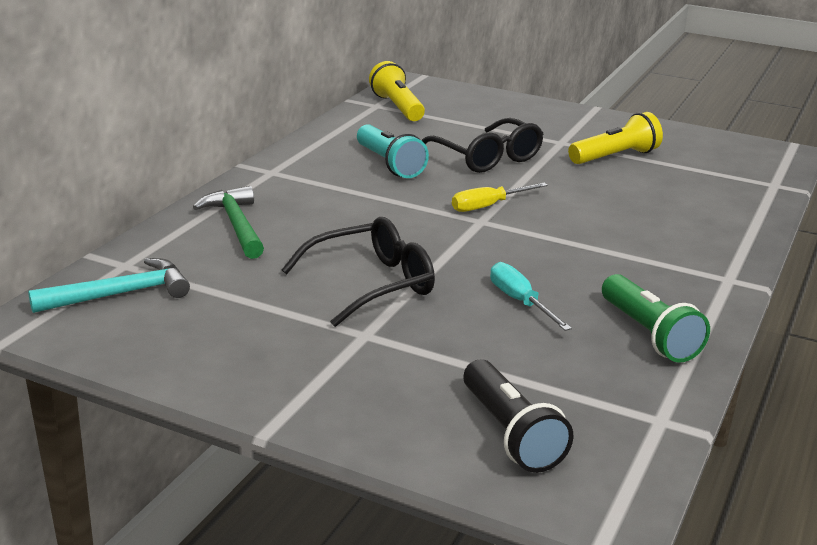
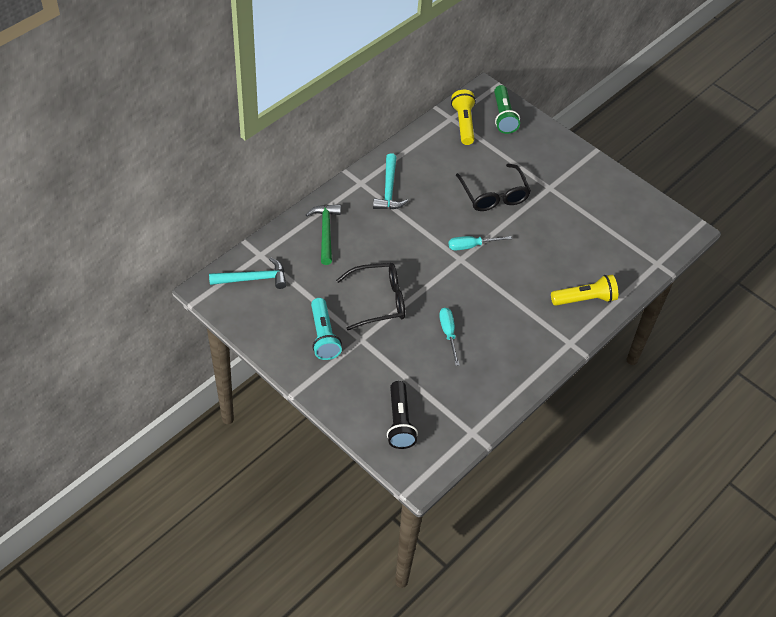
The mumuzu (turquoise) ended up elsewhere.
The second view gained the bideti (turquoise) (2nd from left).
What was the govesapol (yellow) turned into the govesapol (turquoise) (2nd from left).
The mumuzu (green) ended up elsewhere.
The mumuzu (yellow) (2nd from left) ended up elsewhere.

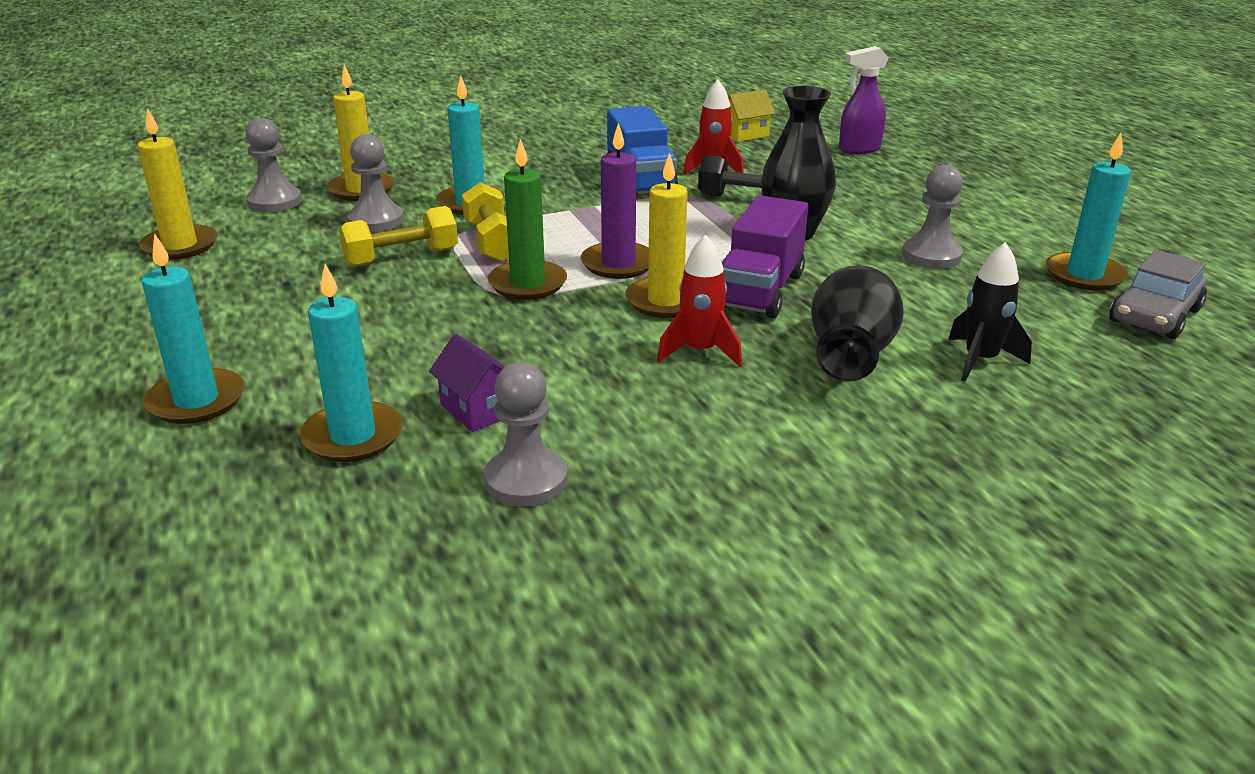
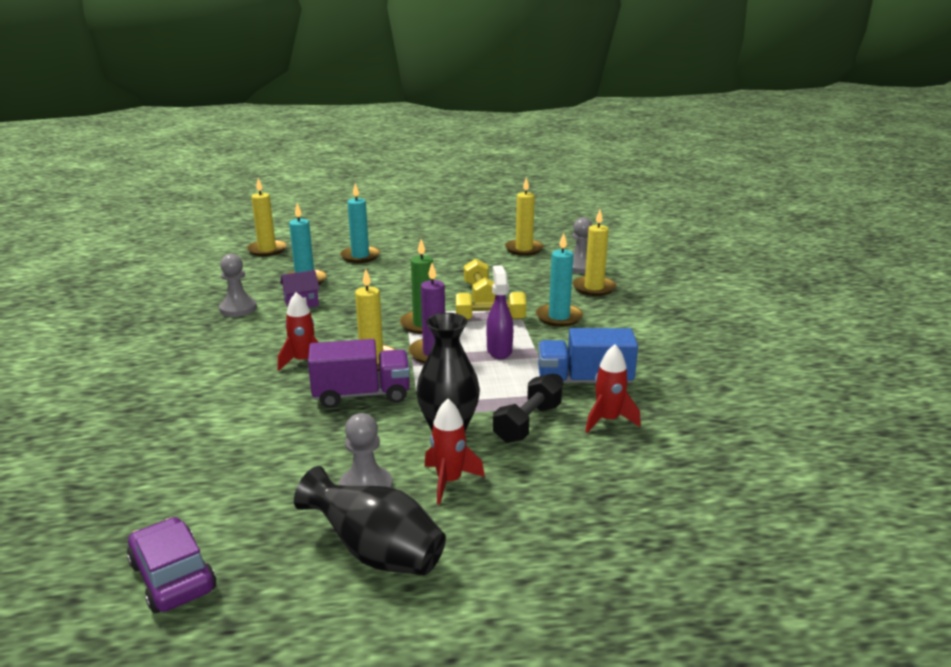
What was the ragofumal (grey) turned into the ragofumal (purple).
The second view gained the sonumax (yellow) (1st from left).
The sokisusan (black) (2nd from left in the first image) ended up elsewhere.
The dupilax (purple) ended up facing another way, 135 degrees clockwise from before.
The second view gained the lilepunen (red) (2nd from left).
The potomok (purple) ended up elsewhere.
The second view lost the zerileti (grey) (2nd from left).
The second view lost the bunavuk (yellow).
The second view lost the lilepunen (black).
The second view lost the sonumax (turquoise) (4th from left).

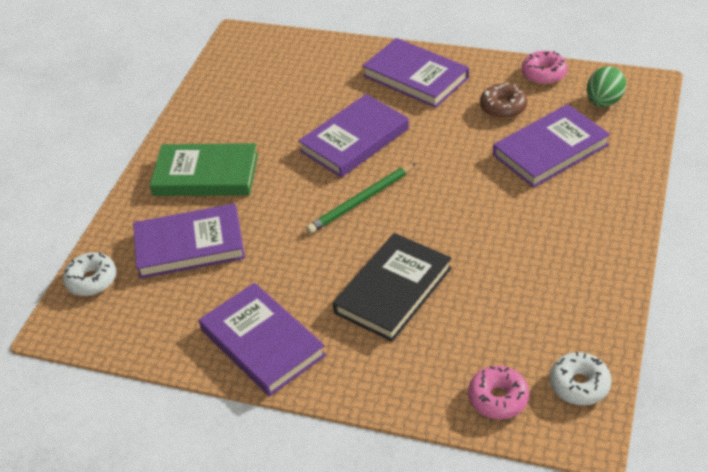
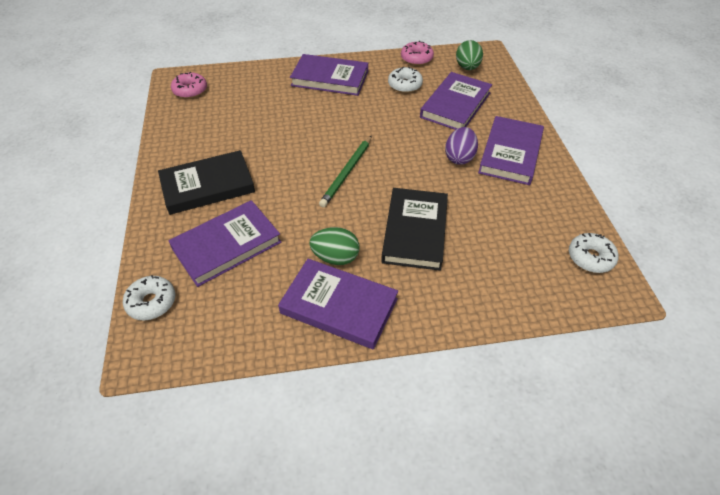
What was the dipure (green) turned into the dipure (black) (1st from left).
The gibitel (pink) (1st from left) ended up elsewhere.
The second view gained the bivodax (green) (1st from left).
What was the gibitel (brown) turned into the gibitel (white) (2nd from left).
The second view gained the bivodax (purple).
The dipure (purple) (3rd from left in the first image) ended up elsewhere.

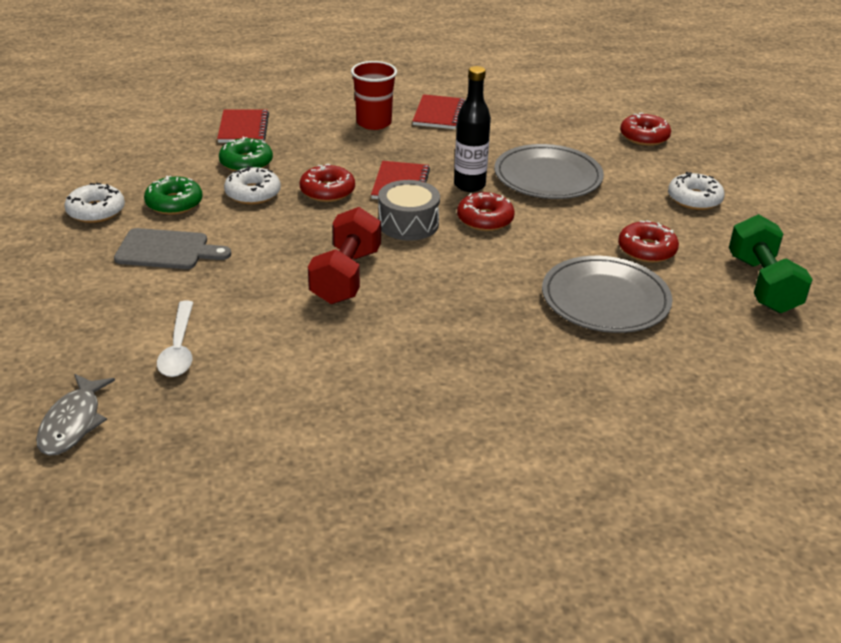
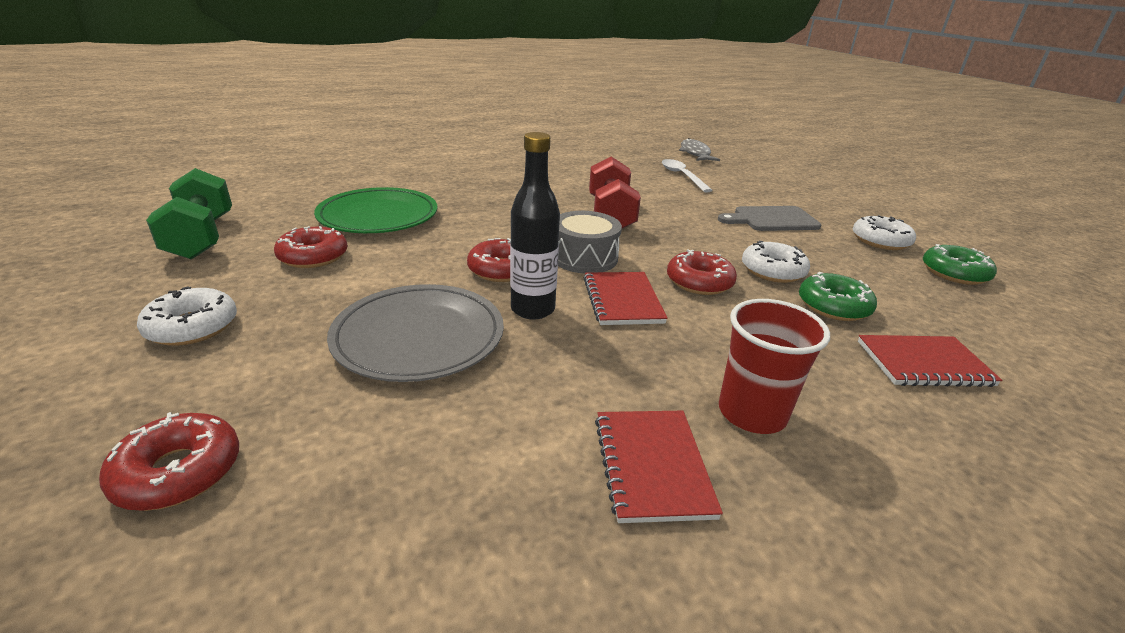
What was the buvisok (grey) (2nd from left) turned into the buvisok (green).
The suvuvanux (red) (1st from left in the first image) ended up facing another way, 75 degrees counterclockwise from before.
The gibitel (green) (1st from left in the first image) ended up elsewhere.

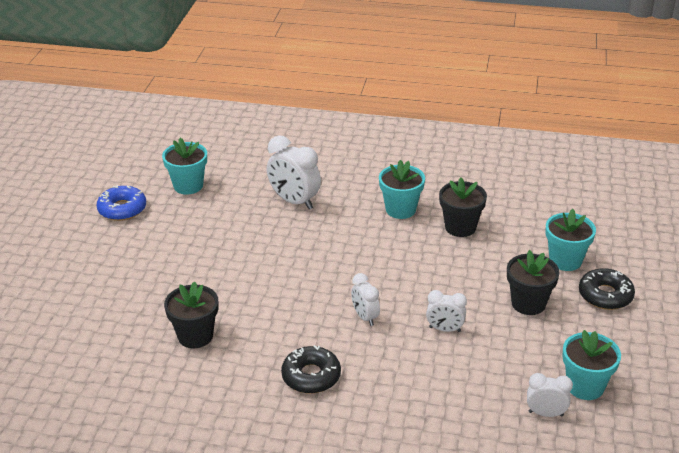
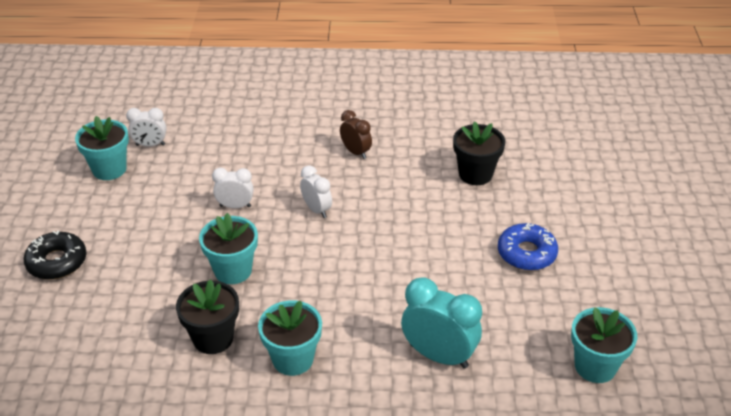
The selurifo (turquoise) (3rd from left in the first image) ended up elsewhere.
Where the gibitel (black) (1st from left) stood, the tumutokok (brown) came to stand.
What was the tumutokok (white) (1st from left) turned into the tumutokok (turquoise).
The gibitel (blue) ended up elsewhere.
The second view lost the selurifo (black) (3rd from left).

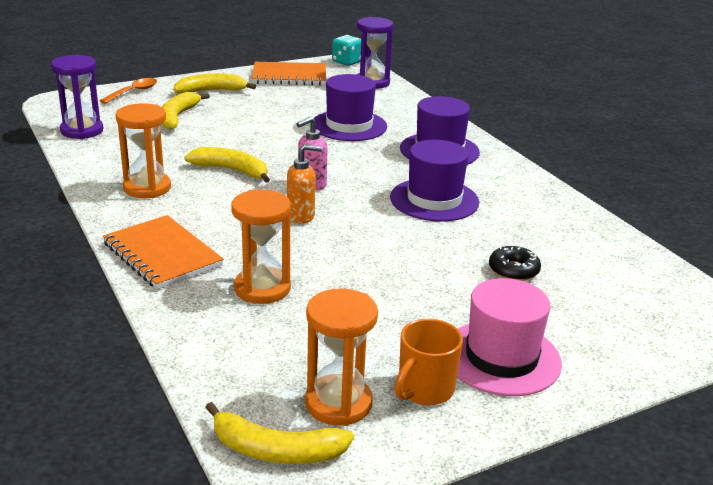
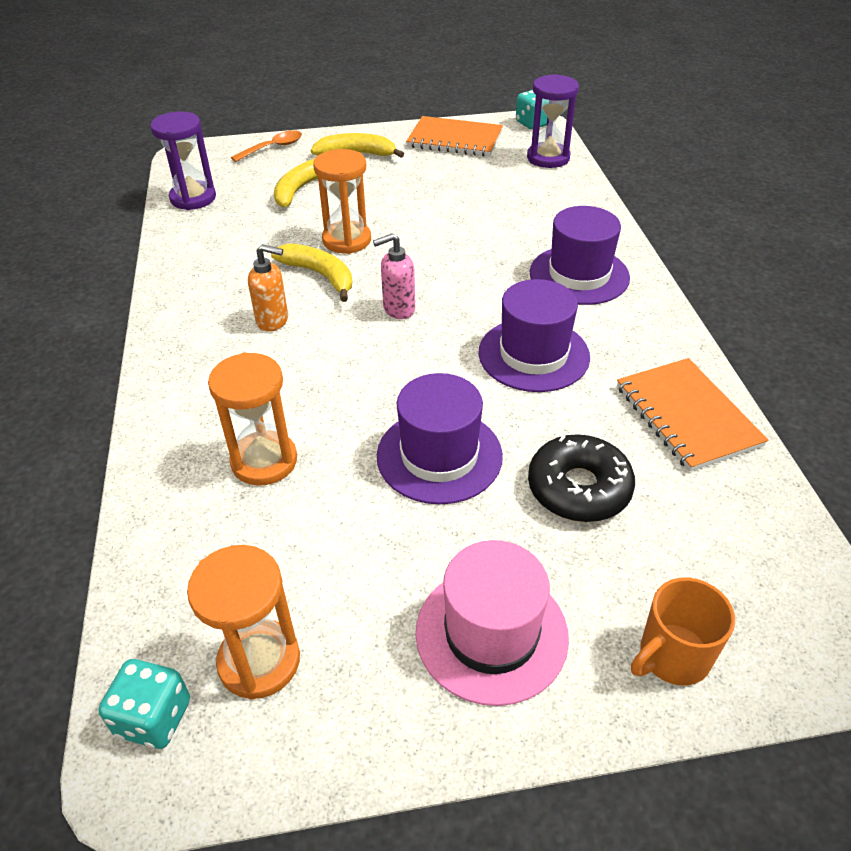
Where the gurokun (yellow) (4th from left) stood, the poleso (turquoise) (1st from left) came to stand.
The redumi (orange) ended up elsewhere.
The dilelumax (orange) (1st from left in the first image) ended up elsewhere.
The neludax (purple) (1st from left) ended up elsewhere.
The size of the gibitel (black) changed by a factor of 1.58.
The suvuvanux (orange) (1st from left in the first image) ended up elsewhere.
The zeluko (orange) ended up elsewhere.

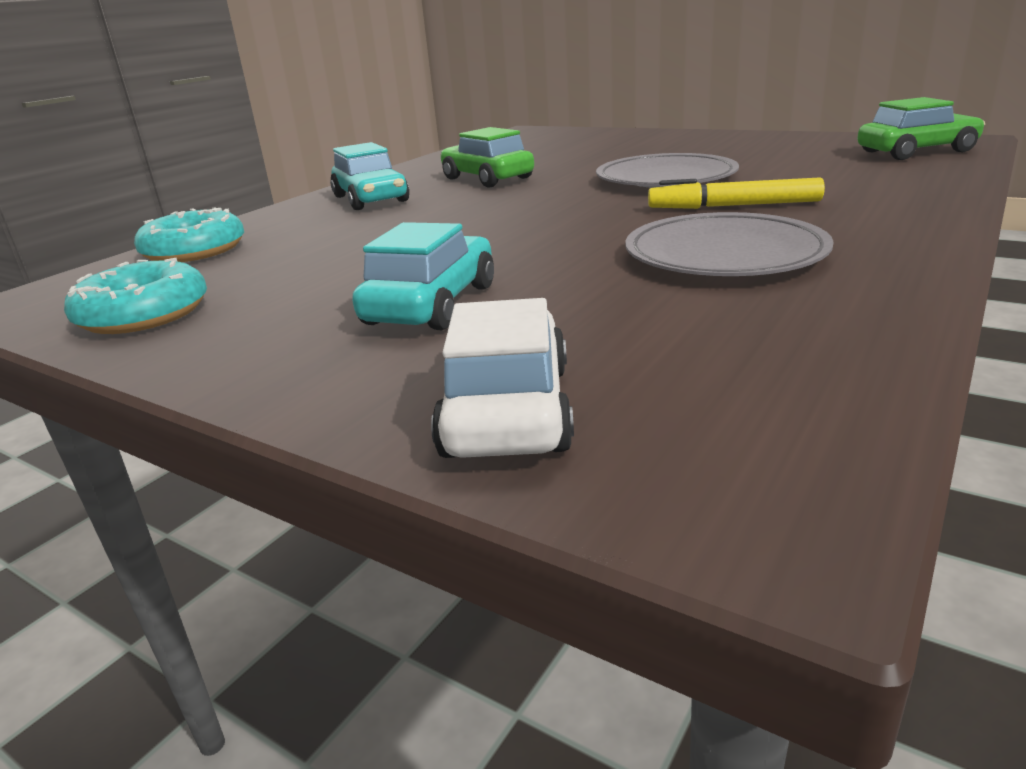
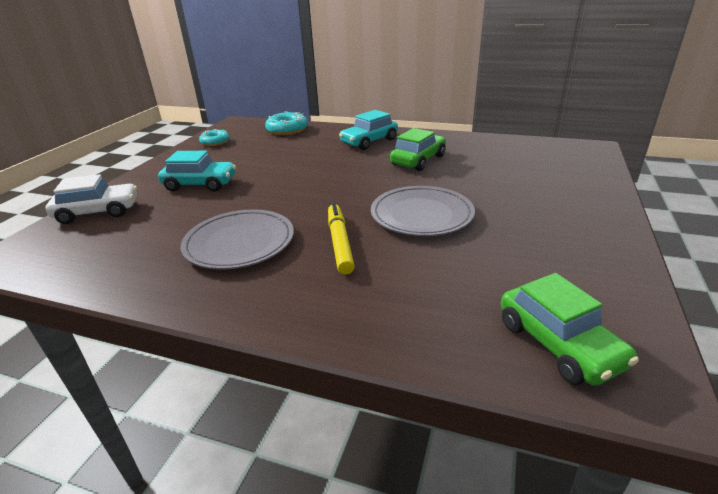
The size of the gibitel (turquoise) (1st from left) changed by a factor of 0.66.

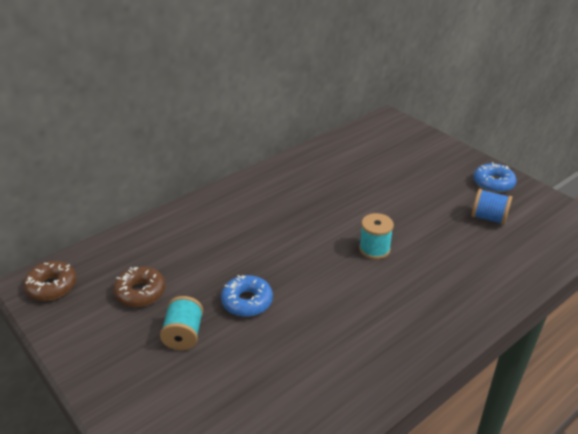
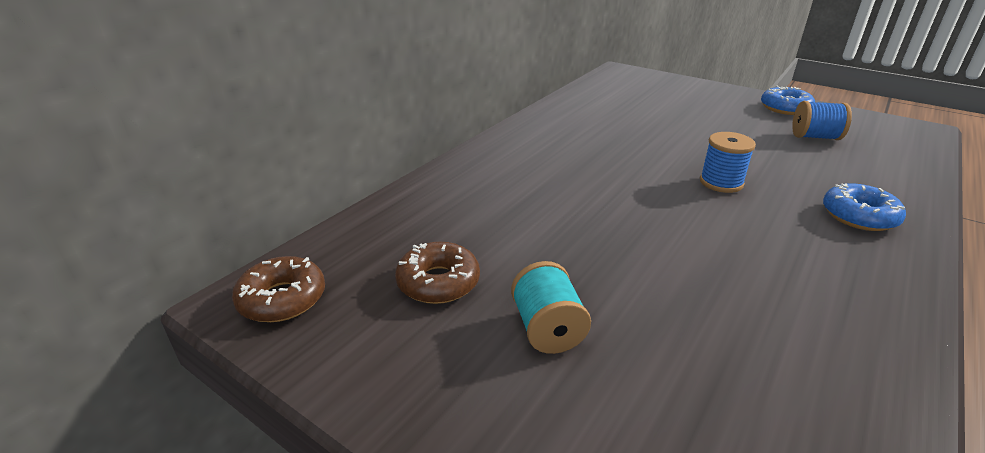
What was the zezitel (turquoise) (2nd from left) turned into the zezitel (blue) (1st from left).
The gibitel (blue) (1st from left in the first image) ended up elsewhere.

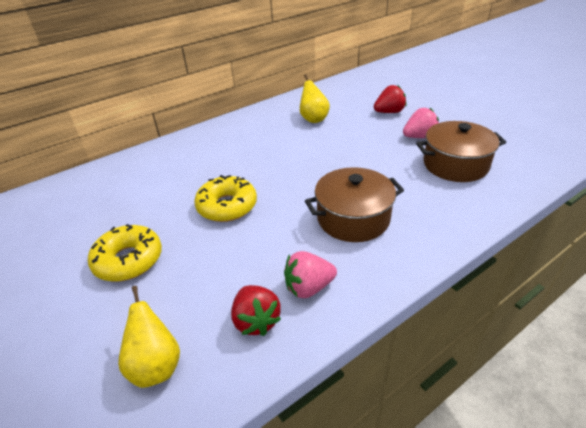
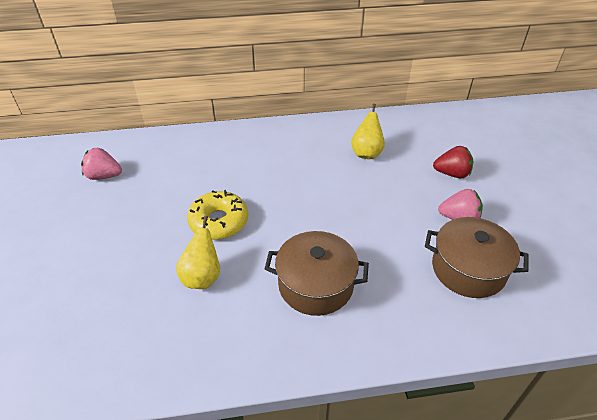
The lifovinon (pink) (1st from left) ended up elsewhere.
The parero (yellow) (1st from left) ended up elsewhere.
The second view lost the gibitel (yellow) (1st from left).
The second view lost the lifovinon (red) (1st from left).

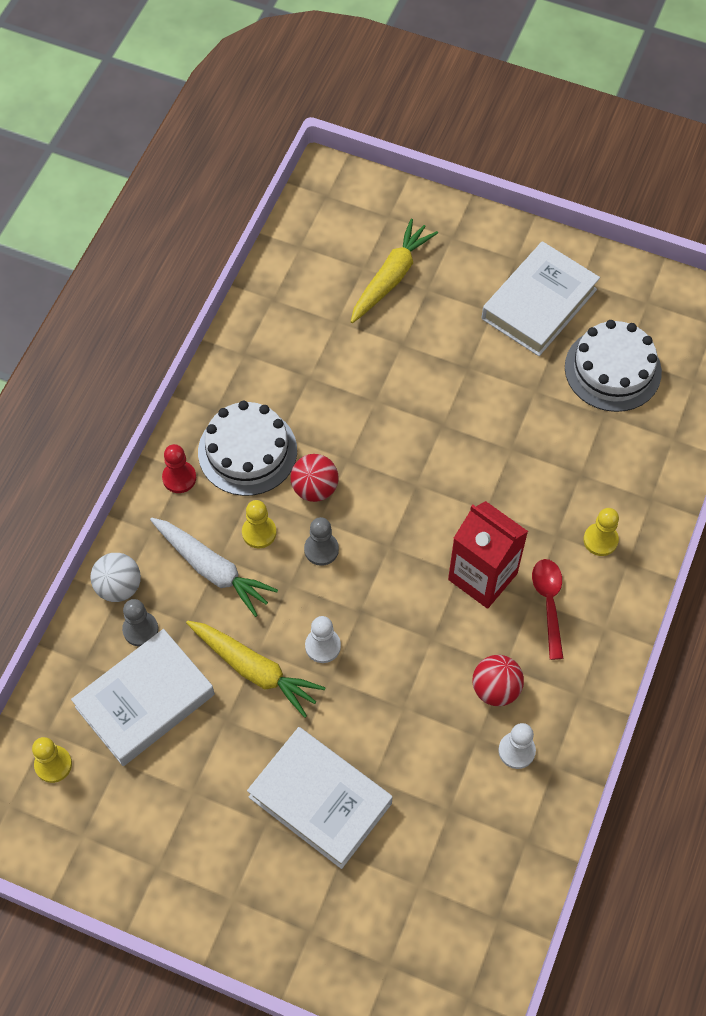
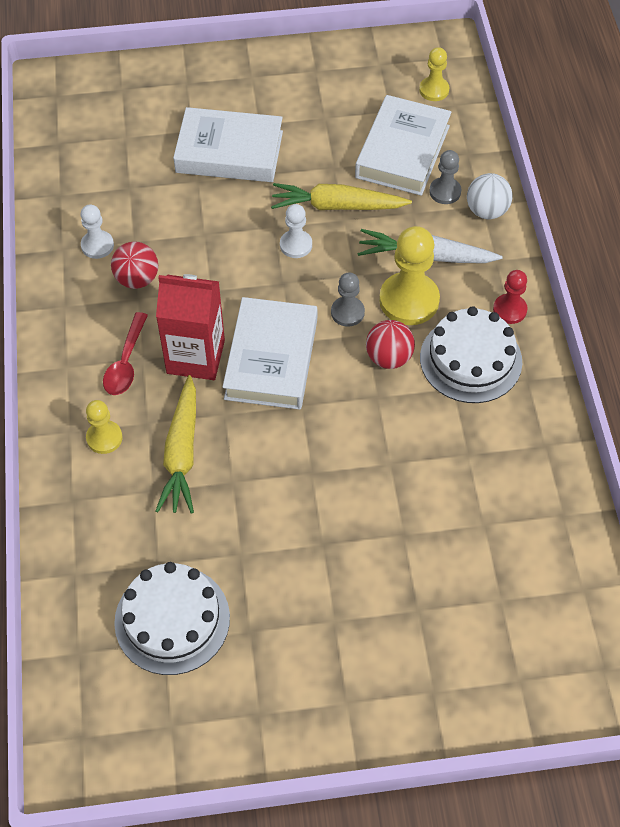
The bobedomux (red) ended up facing another way, 45 degrees clockwise from before.
The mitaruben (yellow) (2nd from left in the first image) ended up elsewhere.
The dipure (white) (3rd from left in the first image) ended up elsewhere.
The size of the zerileti (yellow) (2nd from left) changed by a factor of 1.79.

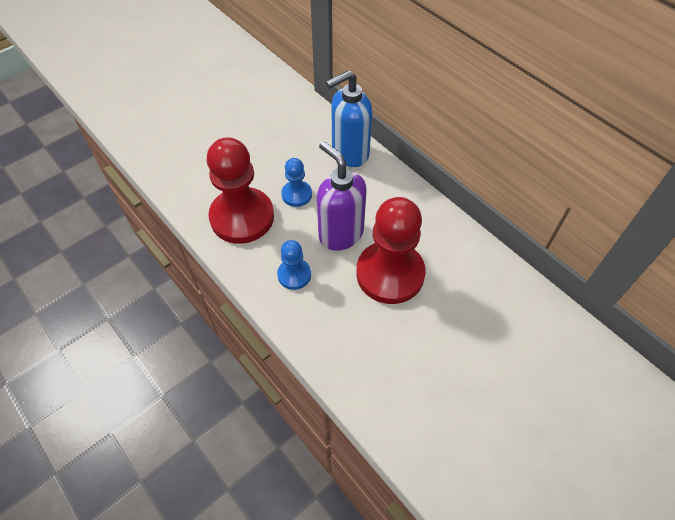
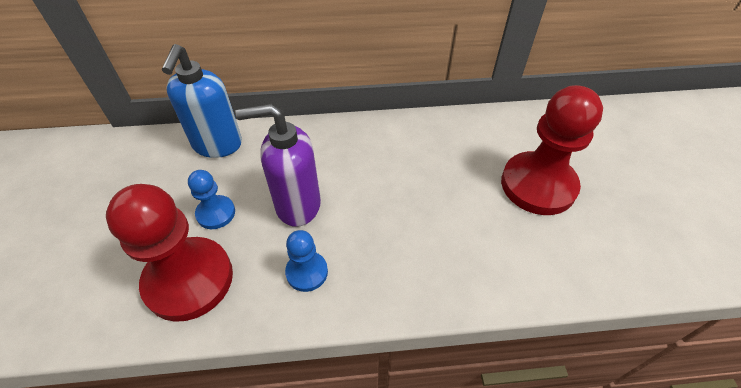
The zerileti (red) (2nd from left) ended up elsewhere.

